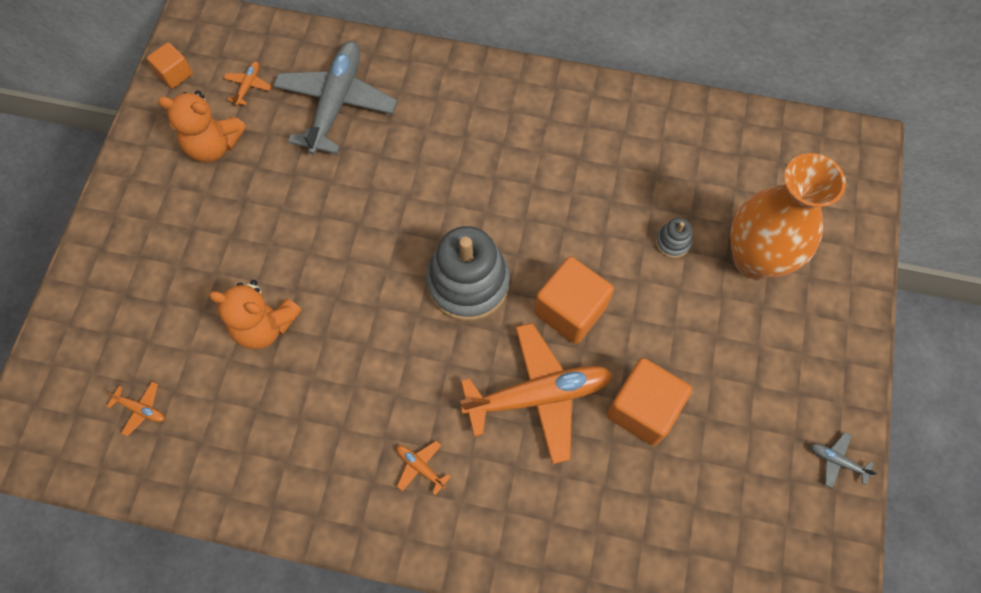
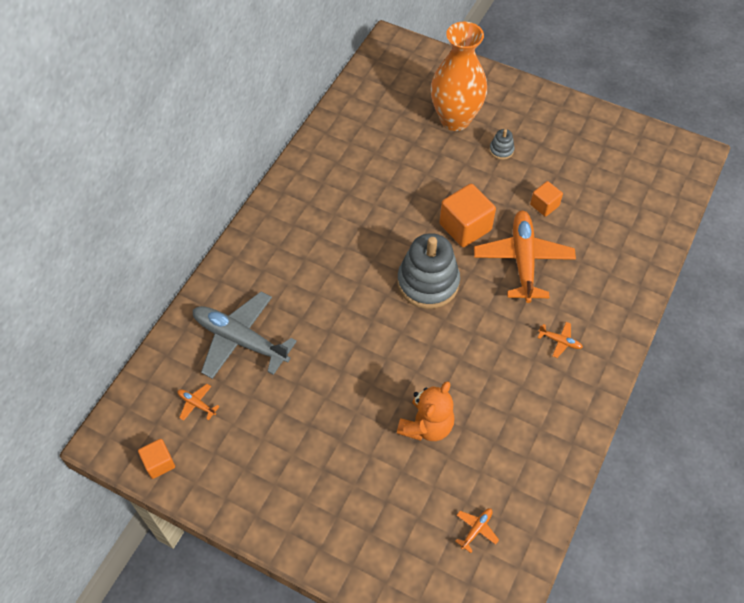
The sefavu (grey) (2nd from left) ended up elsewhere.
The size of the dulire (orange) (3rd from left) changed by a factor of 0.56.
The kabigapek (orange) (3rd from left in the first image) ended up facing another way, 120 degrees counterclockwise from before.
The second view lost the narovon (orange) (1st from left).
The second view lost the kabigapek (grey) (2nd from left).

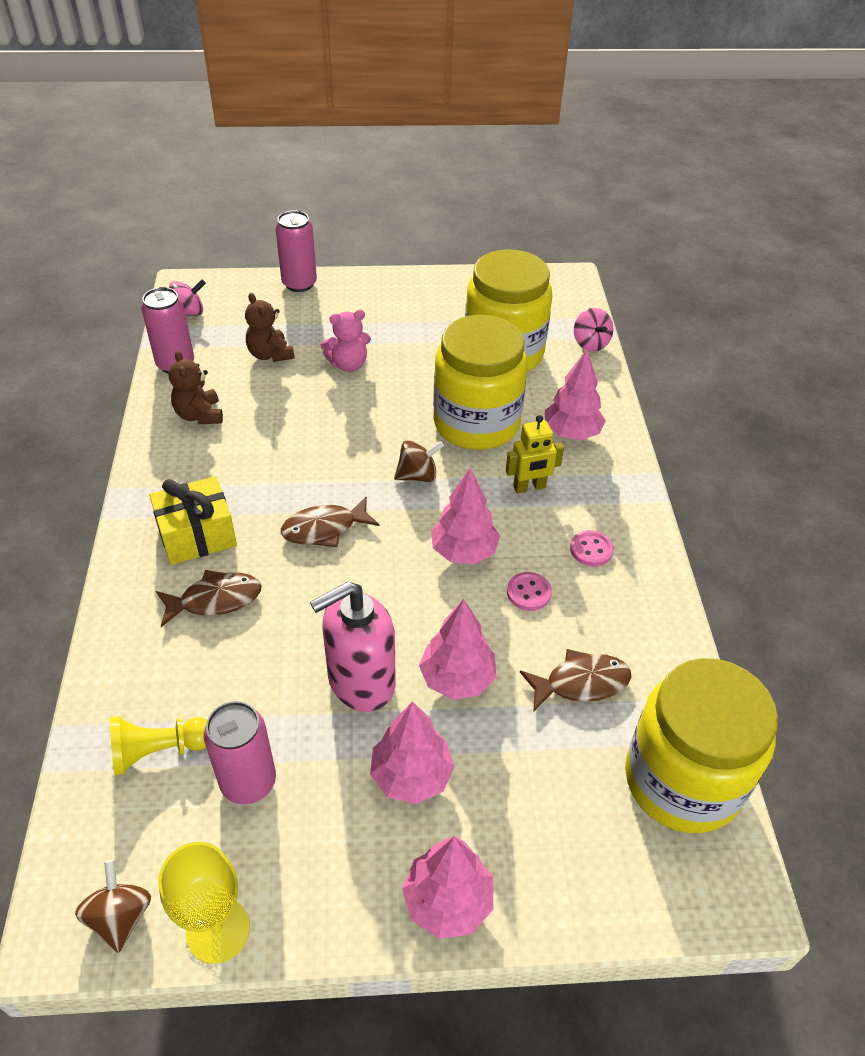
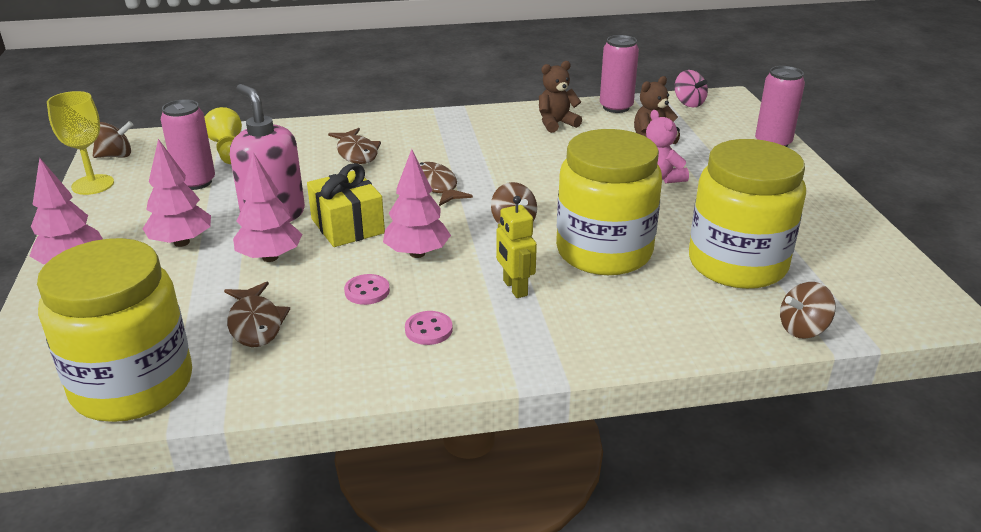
The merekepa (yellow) ended up elsewhere.
What was the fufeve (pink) (2nd from left) turned into the fufeve (brown) (3rd from left).
The second view lost the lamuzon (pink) (5th from left).

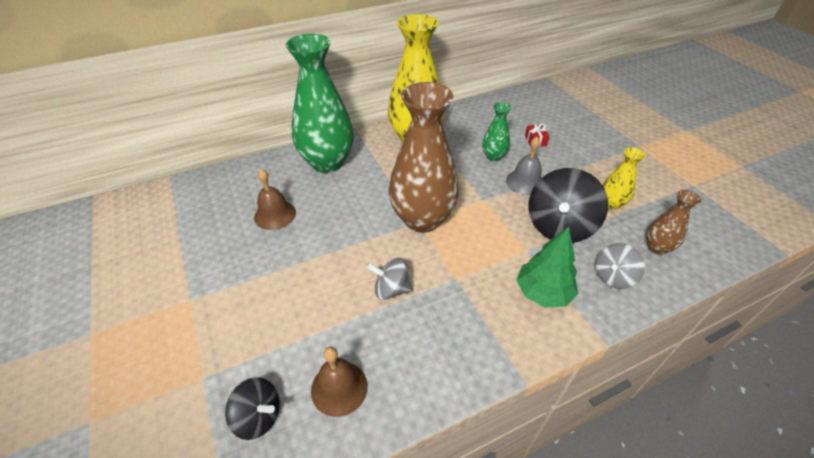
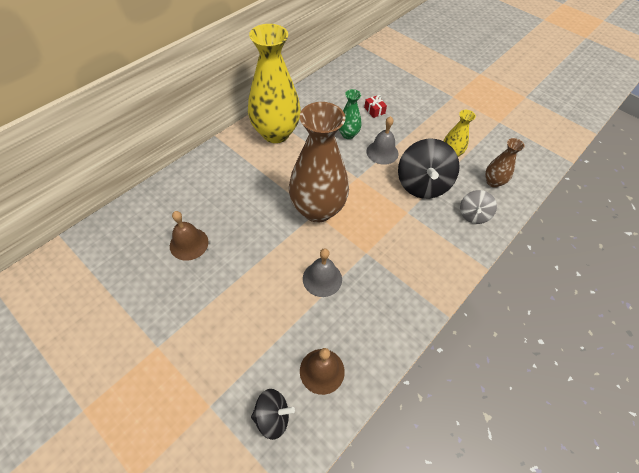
Where the fufeve (grey) (1st from left) stood, the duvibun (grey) (1st from left) came to stand.
The second view lost the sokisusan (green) (1st from left).
The second view lost the lamuzon (green).

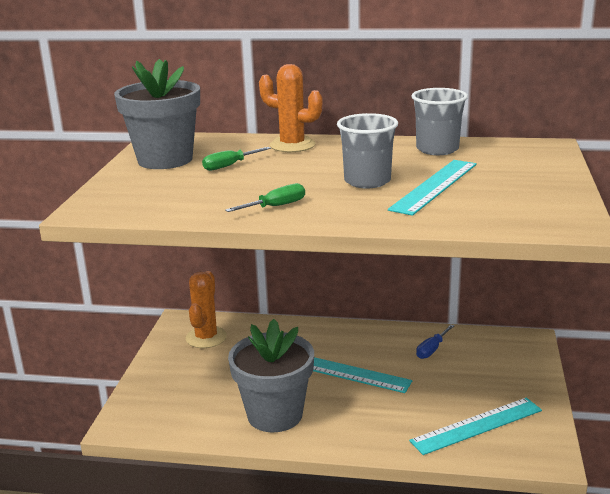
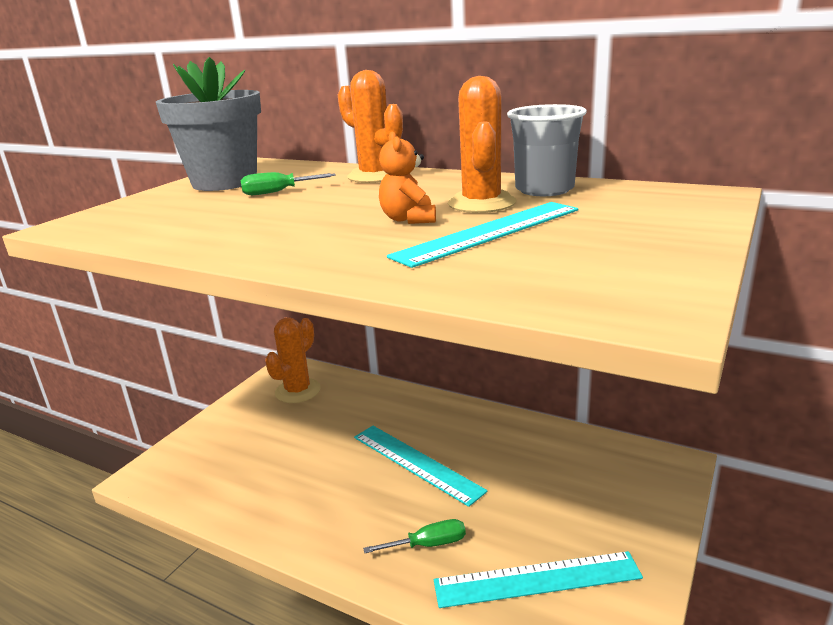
The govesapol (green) (2nd from left) ended up elsewhere.
Where the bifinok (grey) (1st from left) stood, the narovon (orange) came to stand.
The second view gained the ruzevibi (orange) (3rd from left).
The second view lost the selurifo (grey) (2nd from left).
The second view lost the govesapol (blue).

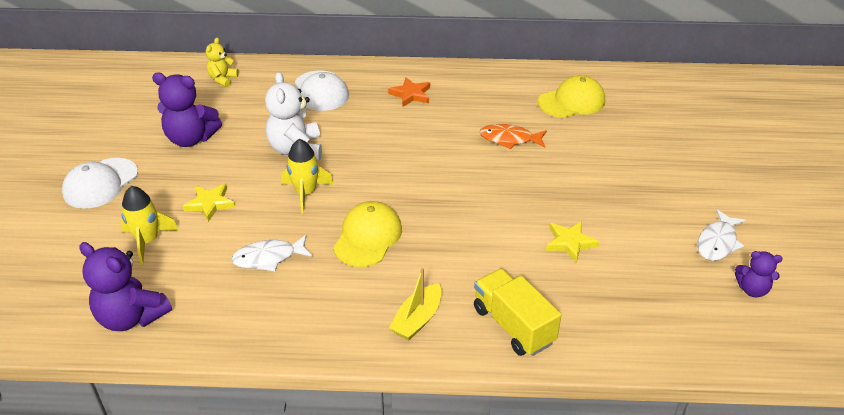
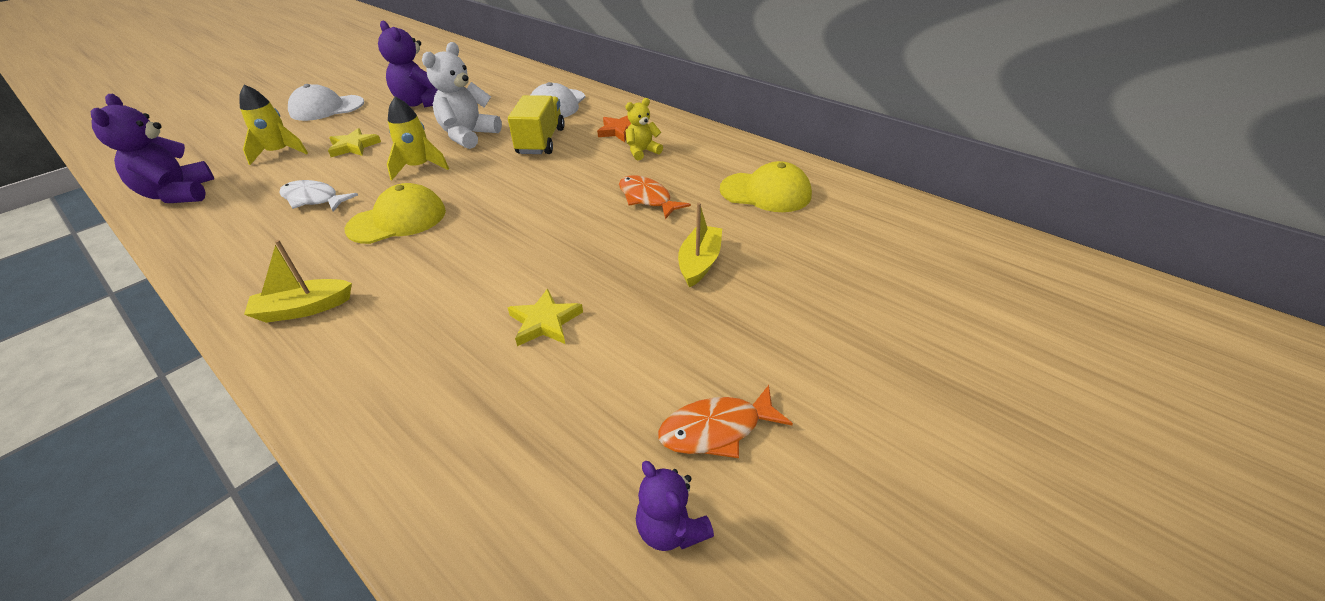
The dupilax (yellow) ended up elsewhere.
The narovon (yellow) ended up elsewhere.
What was the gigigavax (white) (2nd from left) turned into the gigigavax (orange) (2nd from left).
The second view gained the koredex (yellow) (2nd from left).

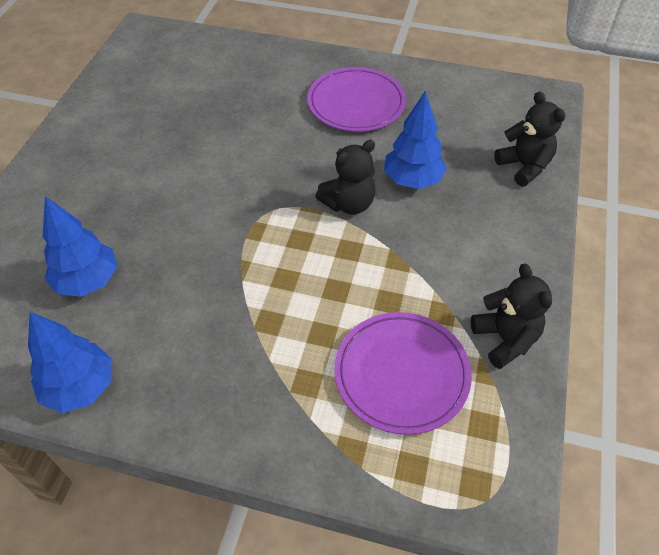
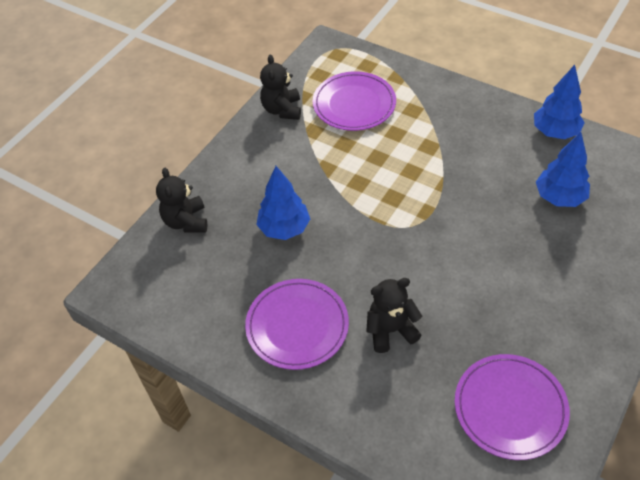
The narovon (black) (1st from left in the first image) ended up elsewhere.
The second view gained the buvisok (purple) (3rd from left).

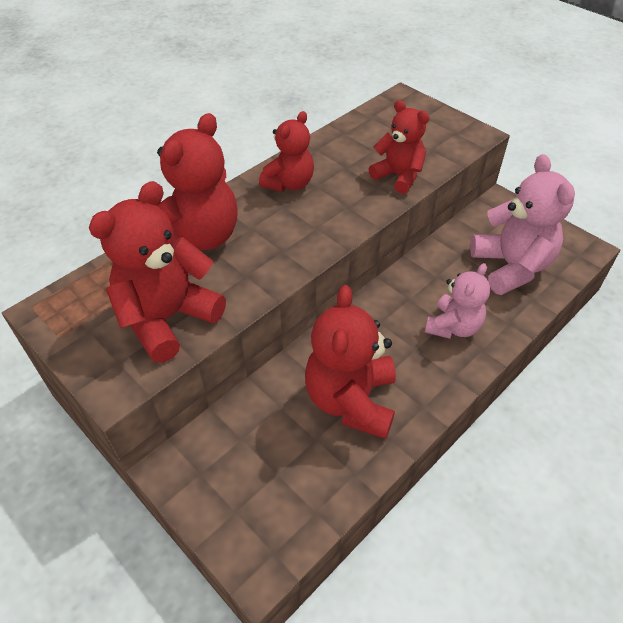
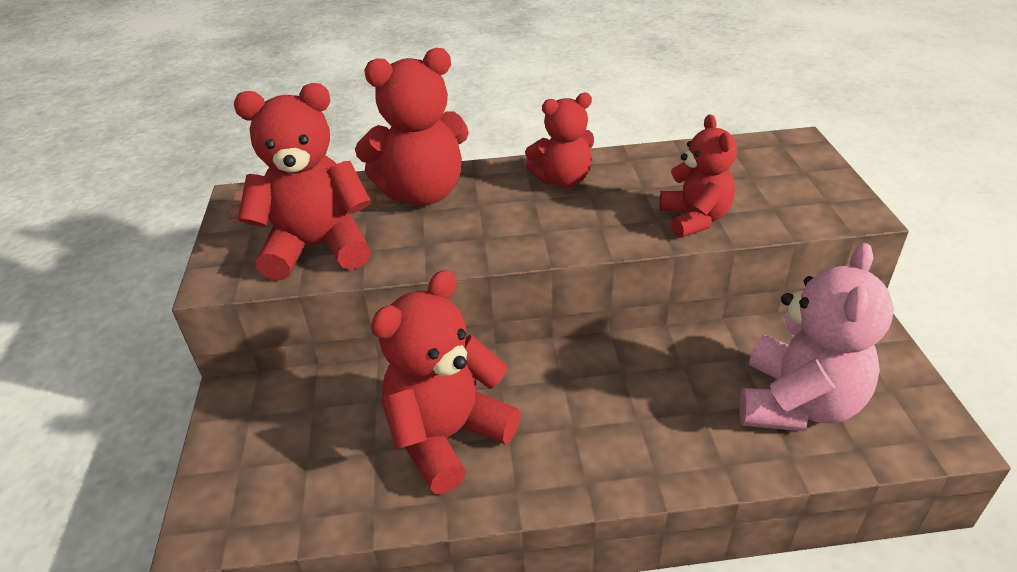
The second view lost the narovon (pink) (1st from left).

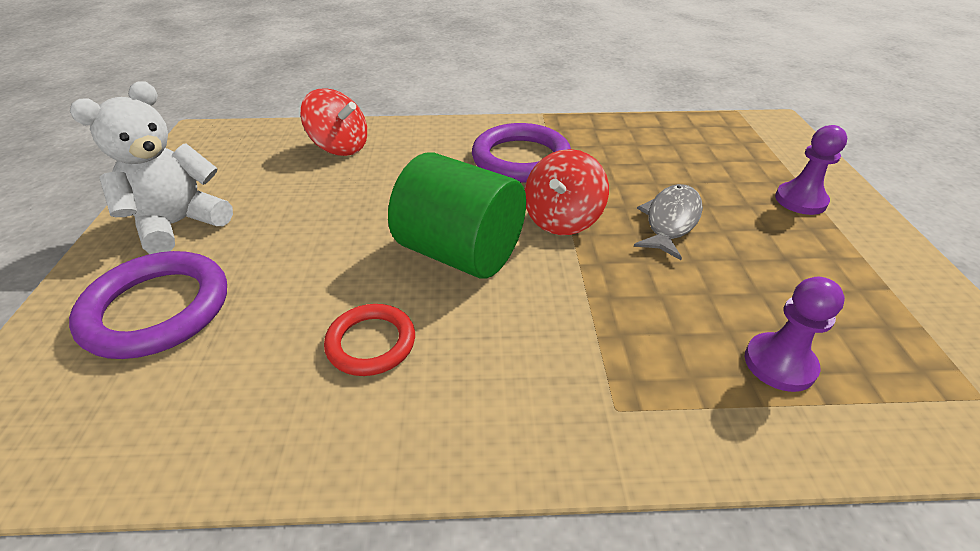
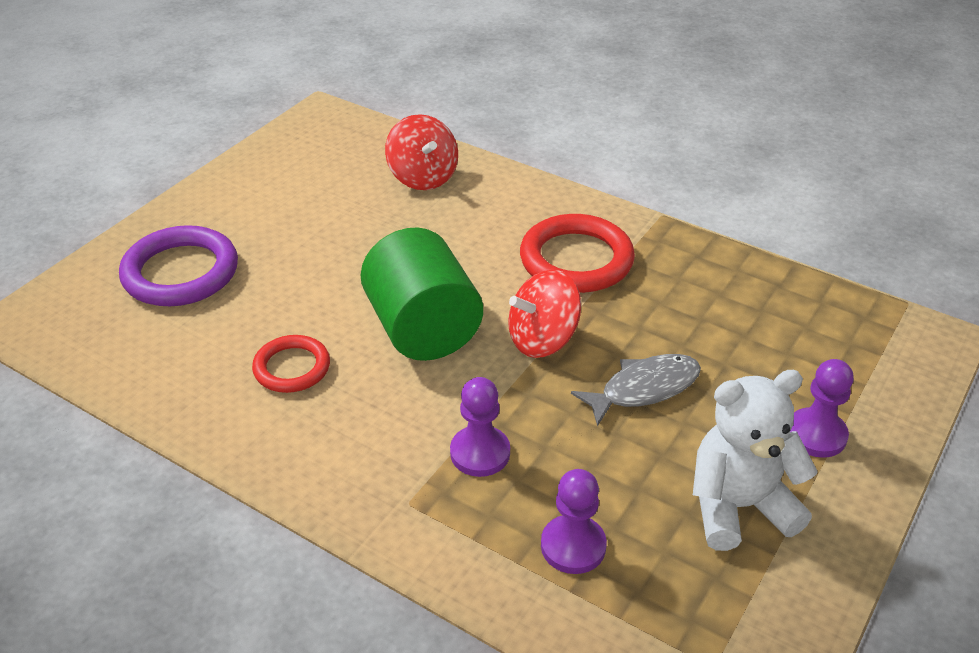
The second view gained the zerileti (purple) (1st from left).
What was the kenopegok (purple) (2nd from left) turned into the kenopegok (red) (2nd from left).
The narovon (white) ended up elsewhere.

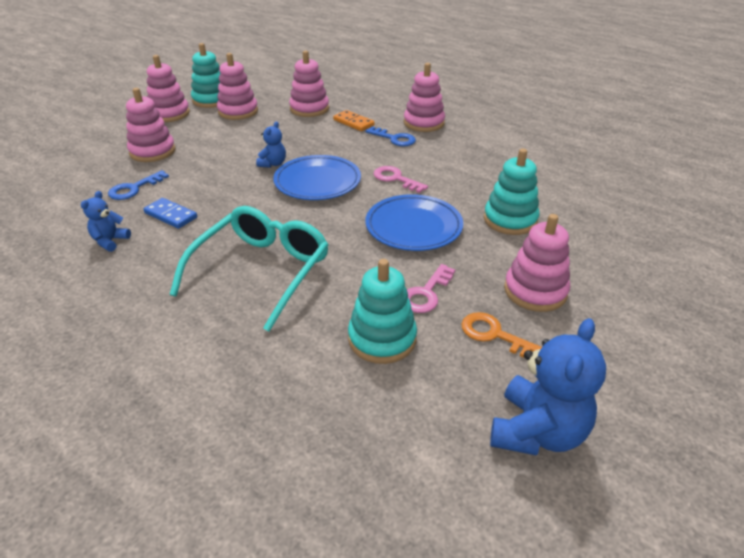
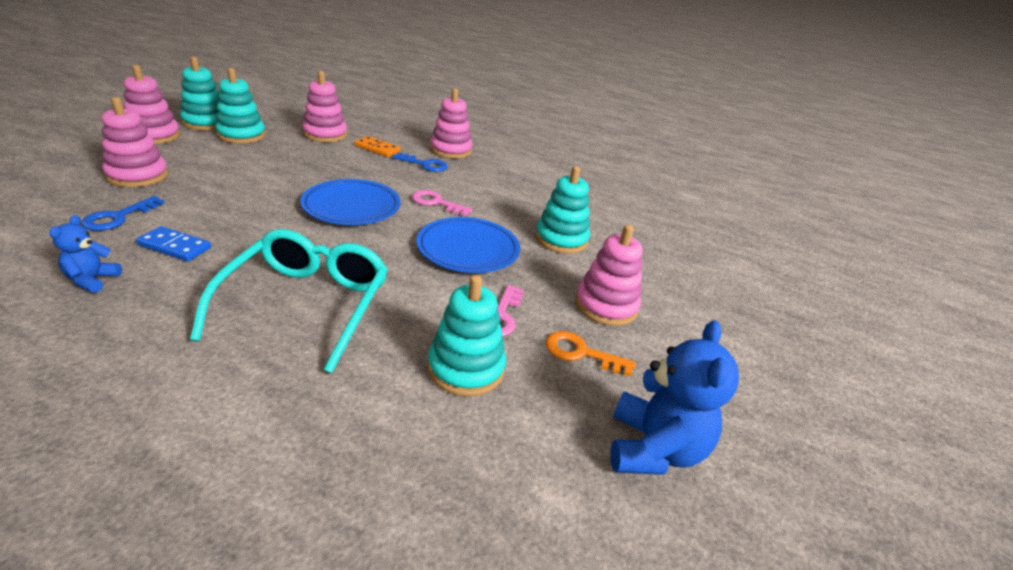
What was the sefavu (pink) (3rd from left) turned into the sefavu (turquoise) (2nd from left).
The second view lost the narovon (blue) (2nd from left).

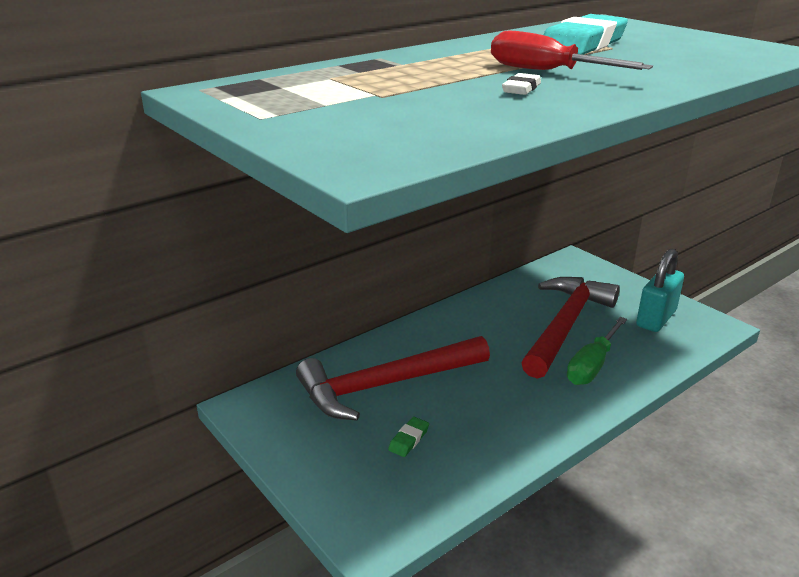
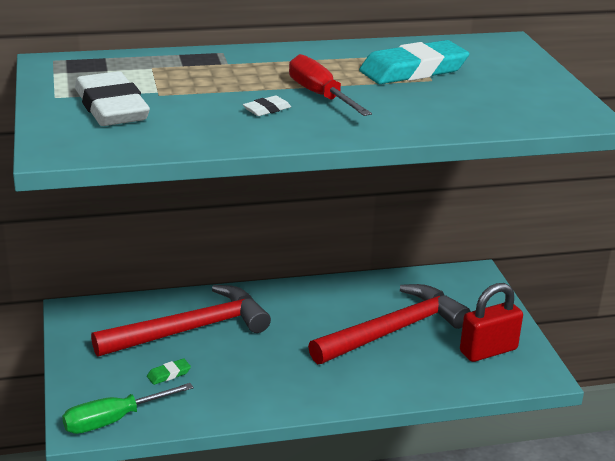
The govesapol (green) ended up elsewhere.
The second view gained the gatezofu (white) (1st from left).
The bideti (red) (1st from left) ended up facing another way, 150 degrees clockwise from before.
What was the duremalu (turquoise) turned into the duremalu (red).

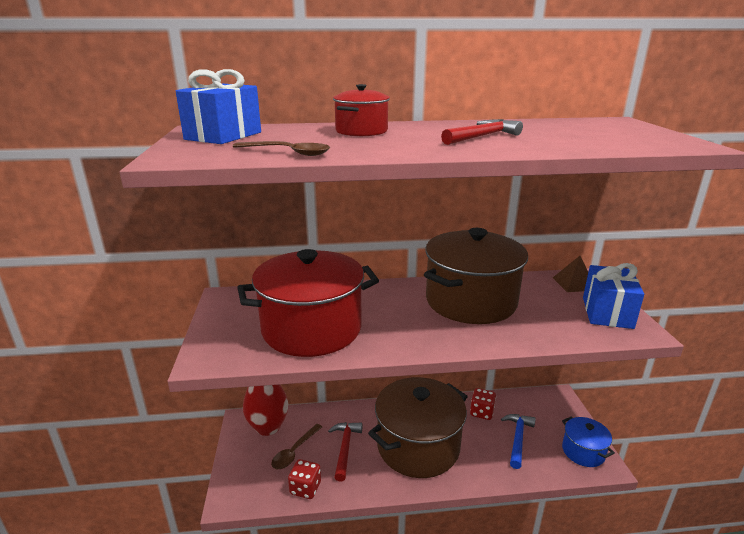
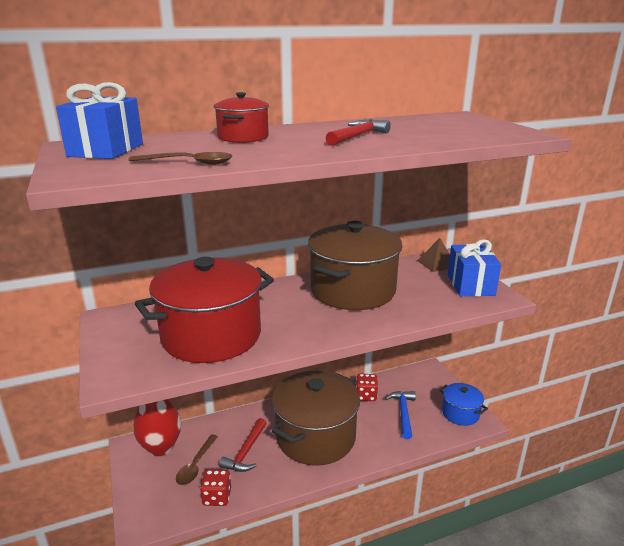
The bideti (red) (1st from left) ended up facing another way, 150 degrees counterclockwise from before.

